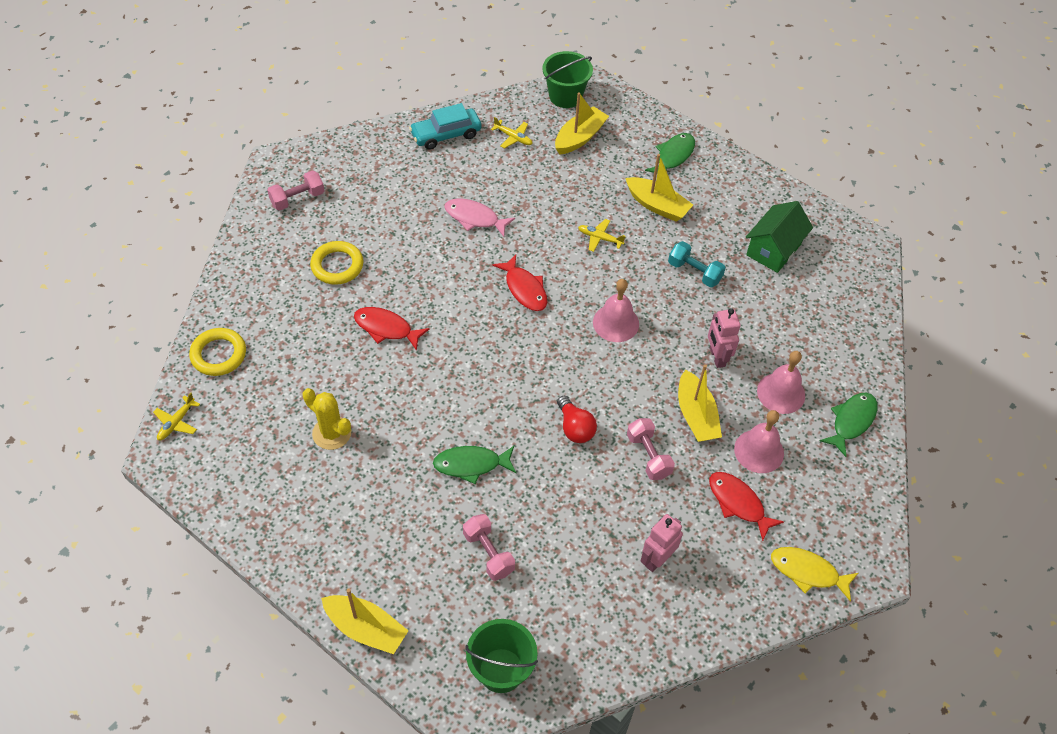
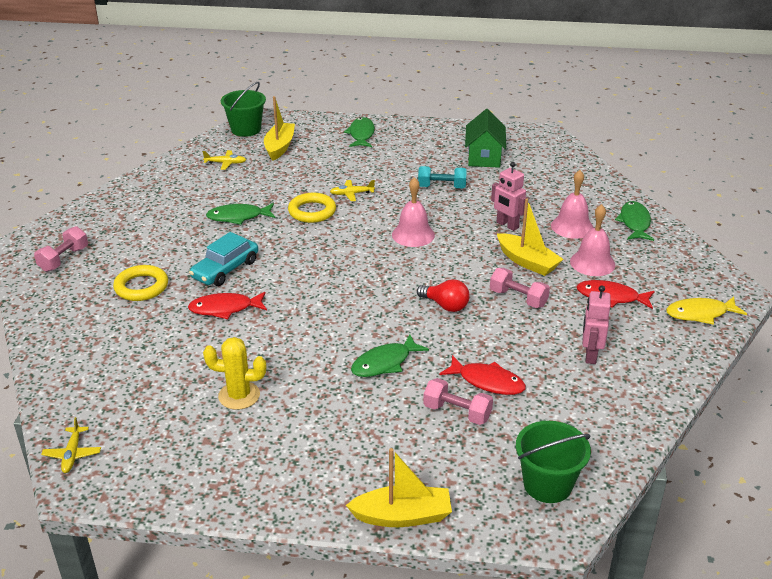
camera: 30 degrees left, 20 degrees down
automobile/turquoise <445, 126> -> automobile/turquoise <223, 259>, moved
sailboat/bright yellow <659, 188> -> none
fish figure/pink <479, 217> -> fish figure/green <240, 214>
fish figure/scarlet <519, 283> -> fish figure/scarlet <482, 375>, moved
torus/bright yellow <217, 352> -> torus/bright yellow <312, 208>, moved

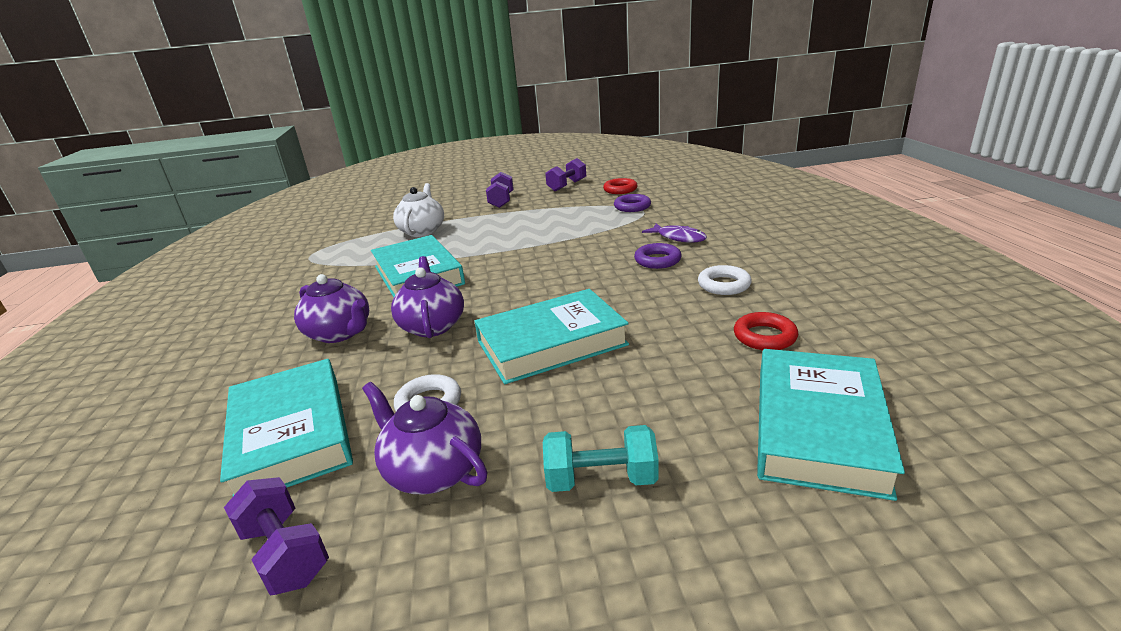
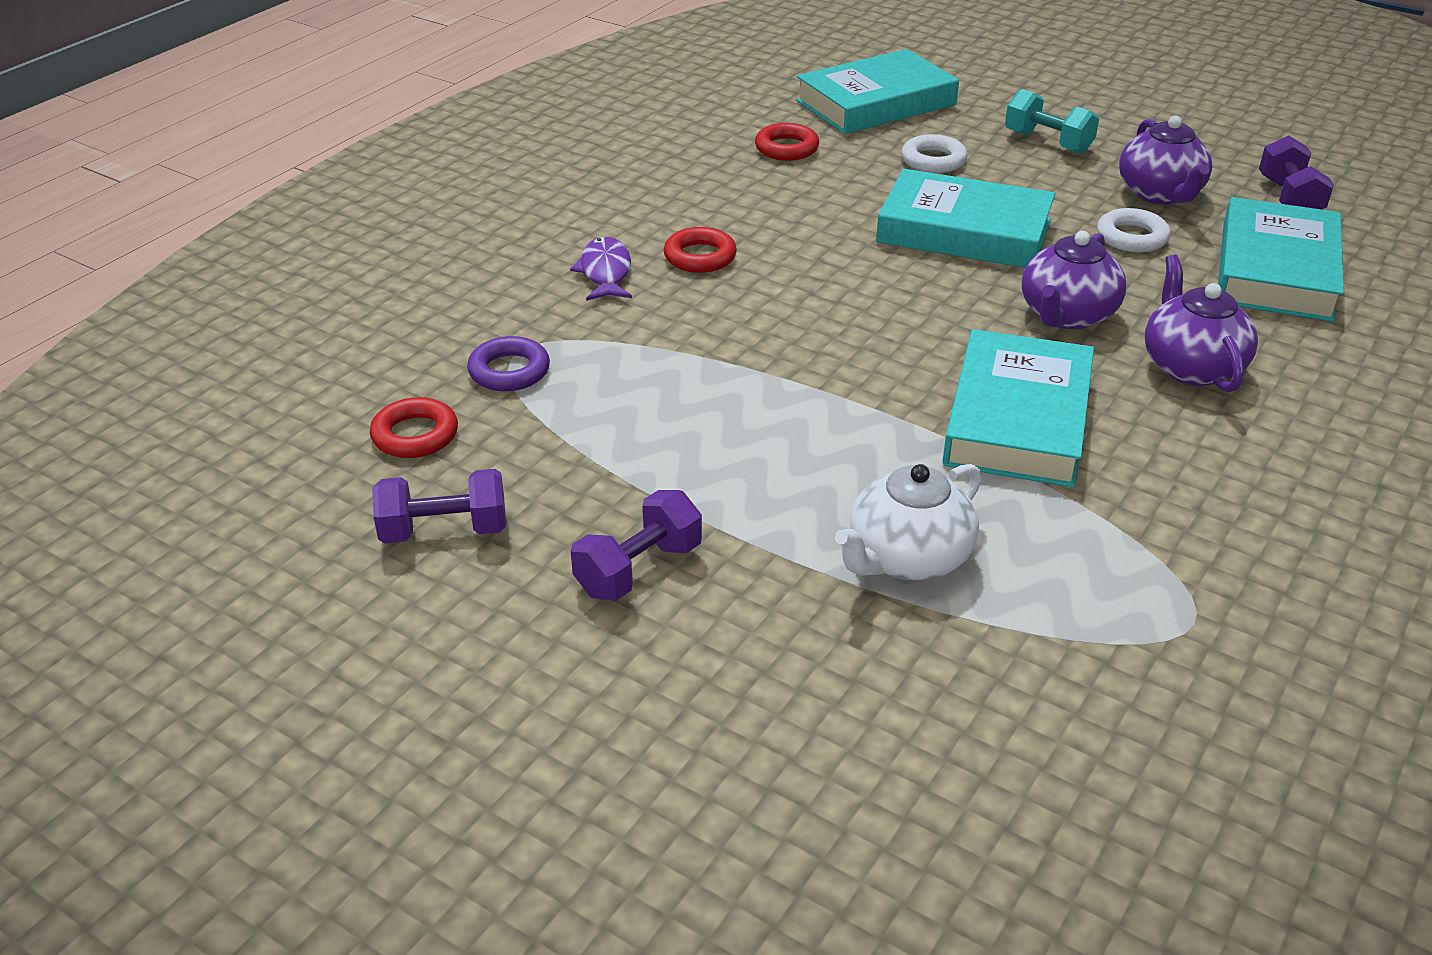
camera: 140 degrees left, 10 degrees up
torus/royal purple <658, 256> -> torus/scarlet <700, 250>
torus/pure white <725, 280> -> torus/pure white <935, 153>, moved

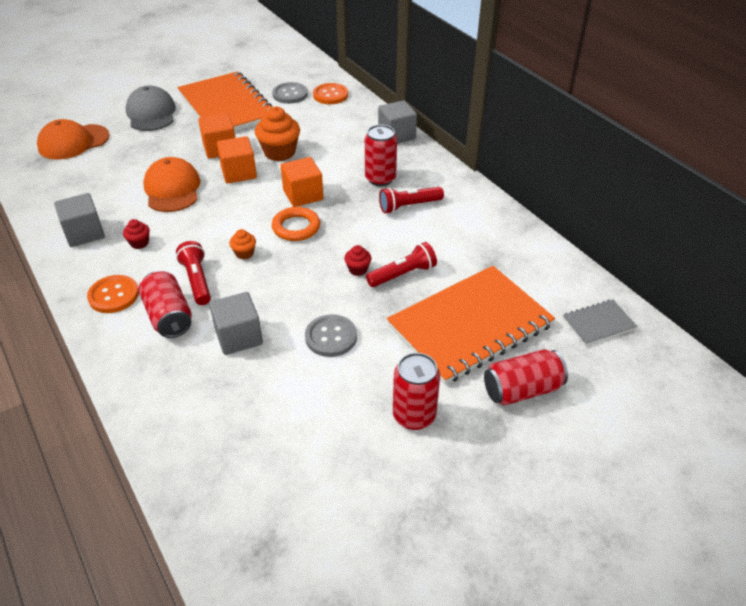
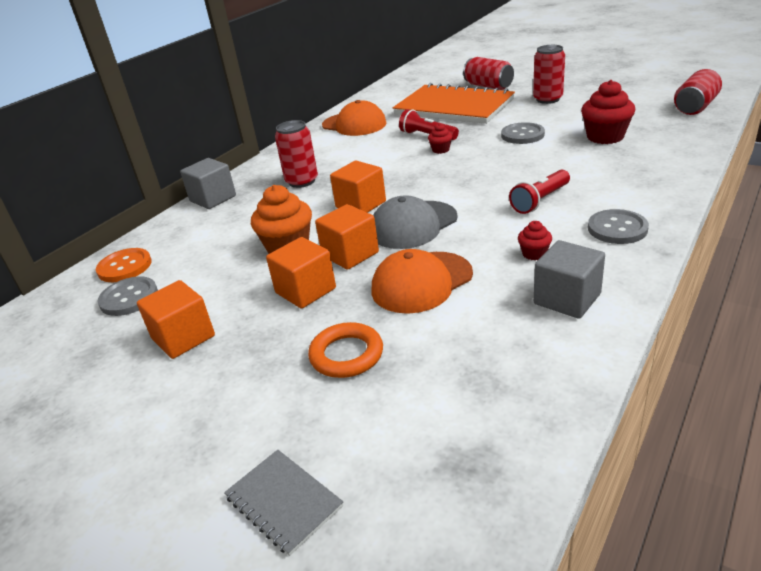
camera: 110 degrees left, 10 degrees down
notepad/bright orange <224, 101> -> cube/bright orange <176, 319>
peaked cap/grey <151, 108> -> peaked cap/grey <415, 222>, moved
peaked cap/bright orange <73, 139> -> peaked cap/bright orange <354, 118>, moved
torch/scarlet <411, 200> -> none
torus/bright orange <296, 224> -> torus/bright orange <345, 350>, moved
muffin/bright orange <242, 244> -> none
tin/scarlet <165, 304> -> tin/scarlet <698, 92>, moved
shirt button/bright orange <113, 294> -> shirt button/grey <618, 226>
cube/grey <236, 323> -> none
notepad/grey <599, 322> -> notepad/grey <283, 503>, moved
none -> muffin/scarlet <608, 112>

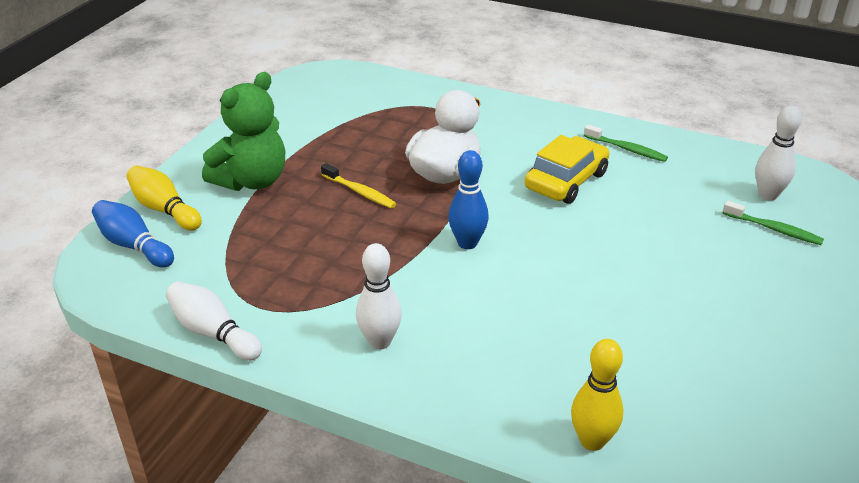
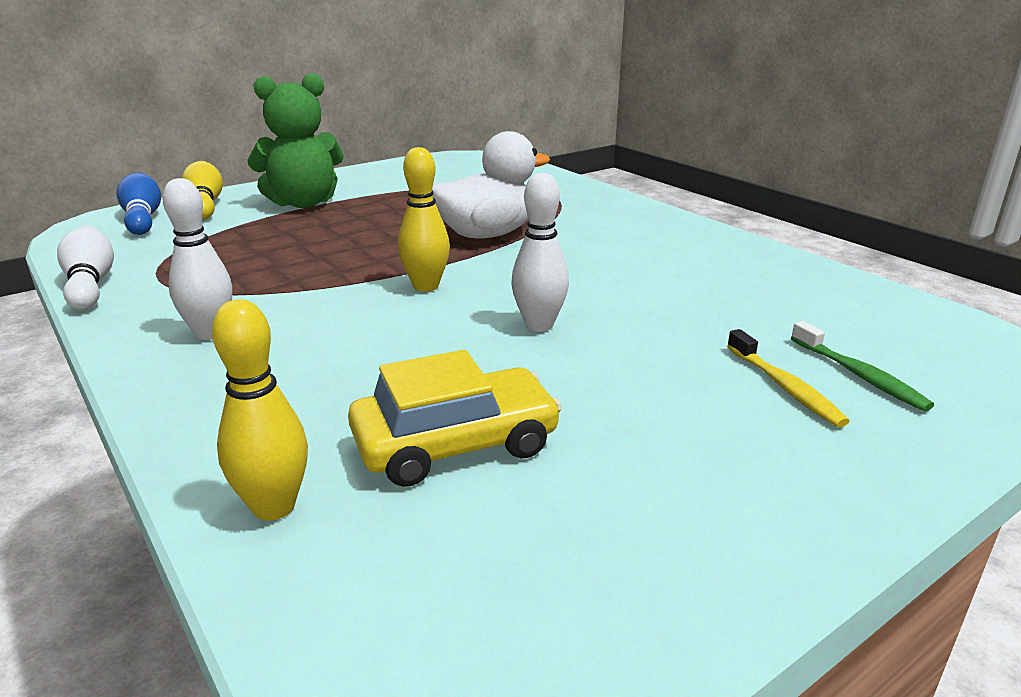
camera: 30 degrees right, 10 degrees down
bowling pin/pure white <778, 153> -> bowling pin/pure white <540, 252>, moved
toothbrush/green <626, 143> -> none
automobile/bright yellow <567, 169> -> automobile/bright yellow <455, 418>, moved
bowling pin/blue <468, 199> -> bowling pin/bright yellow <424, 219>
toothbrush/bright yellow <358, 186> -> toothbrush/bright yellow <788, 378>, moved

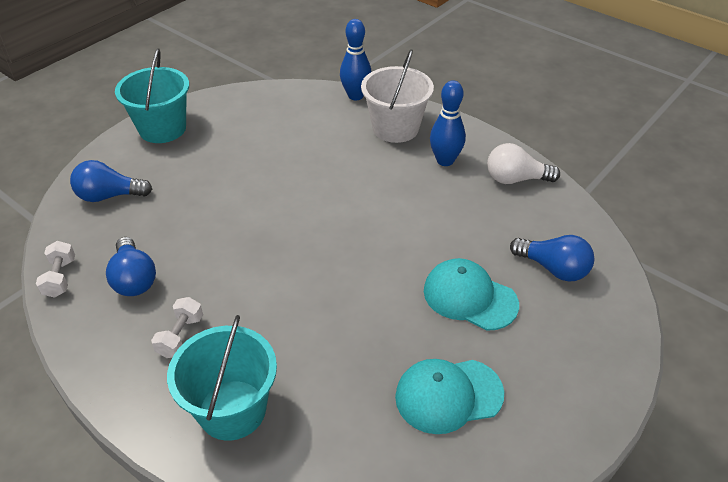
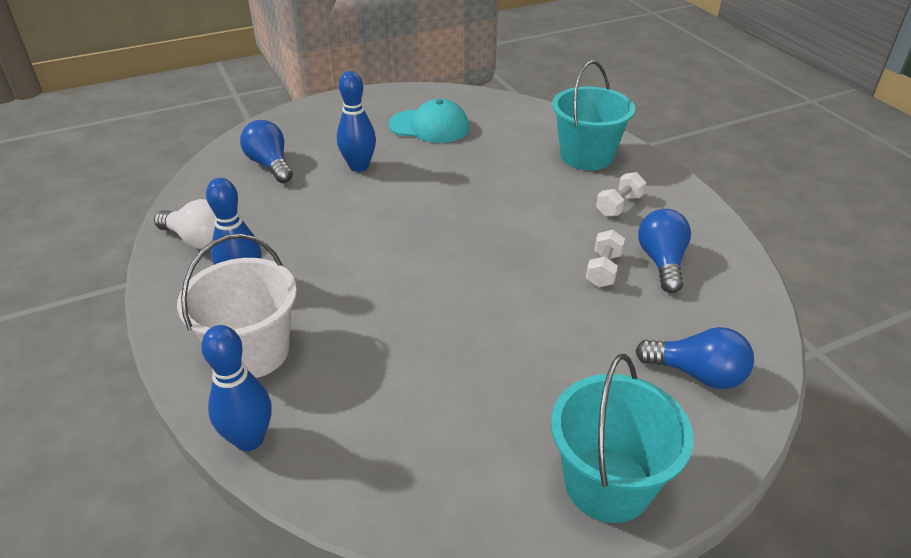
camera: 155 degrees left, 5 degrees down
dumbbell/pure white <55, 269> -> dumbbell/pure white <605, 258>, moved
peaked cap/turquoise <471, 294> -> bowling pin/blue <356, 121>

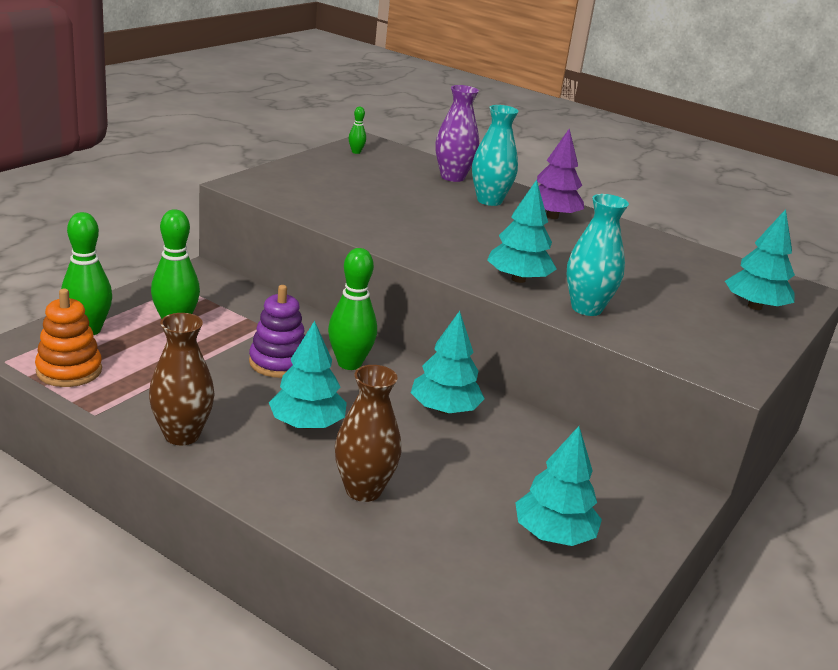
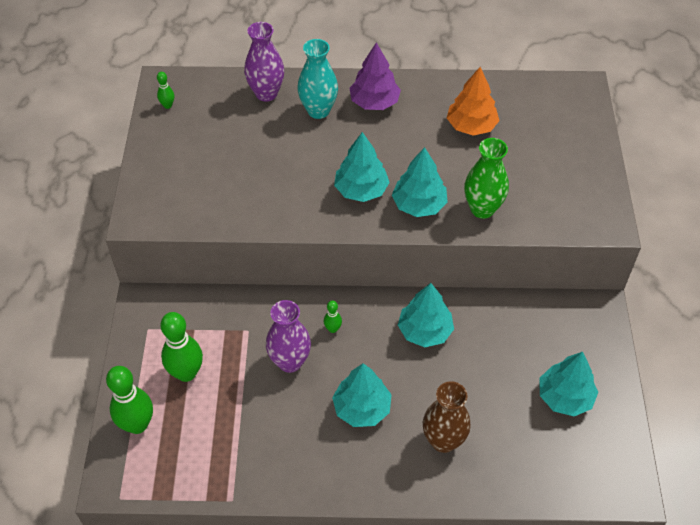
camera: 30 degrees left, 25 degrees up
tall vase/turquoise <597, 255> -> tall vase/green <486, 178>
fir tree/turquoise <760, 259> -> fir tree/turquoise <362, 167>, moved
bowling pin/green <352, 309> -> bowling pin/green <333, 317>, x0.48
ring stacker/royal purple <277, 331> -> tall vase/royal purple <288, 336>
ring stacker/bright orange <68, 338> -> none
tall vase/dark brown <182, 379> -> none
none -> fir tree/bright orange <473, 101>

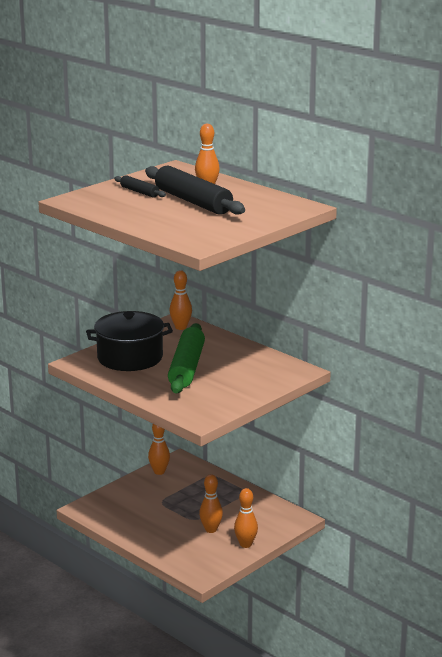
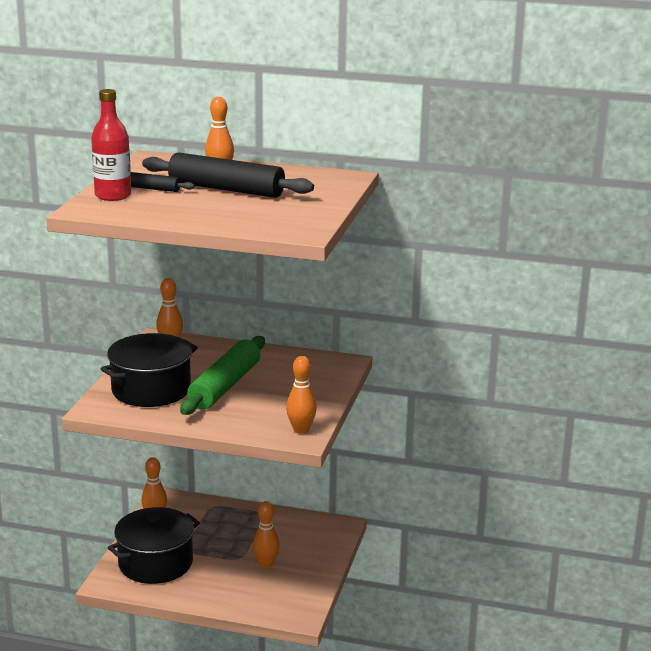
camera: 30 degrees left, 0 degrees up
dough roller/green <186, 358> -> dough roller/green <222, 375>, 45 degrees clockwise
bowling pin/bright orange <246, 518> -> bowling pin/bright orange <301, 395>, moved
none -> flask/scarlet <111, 145>
none -> cooking pot/ebony <154, 545>

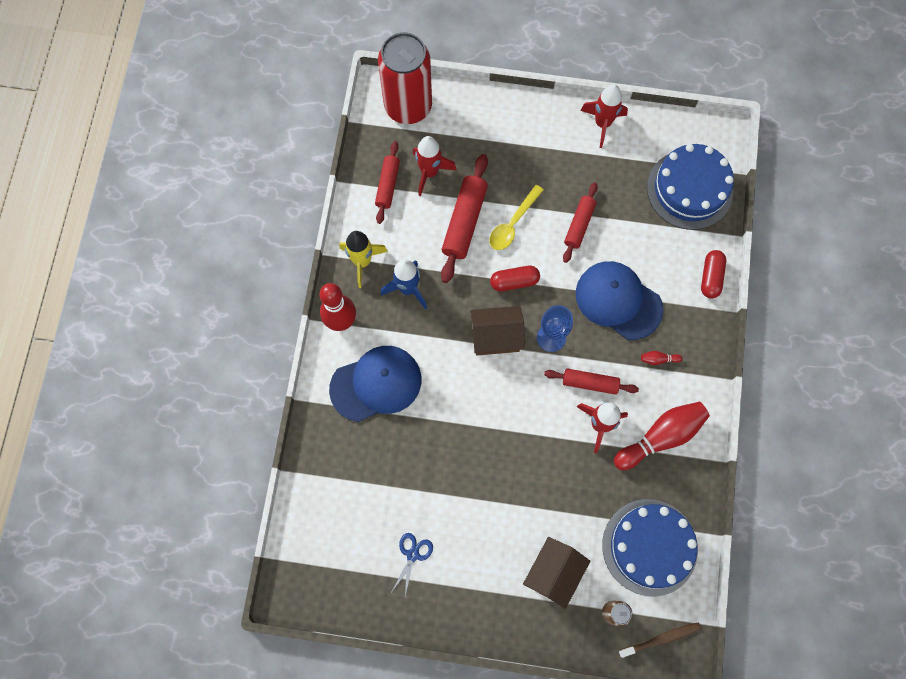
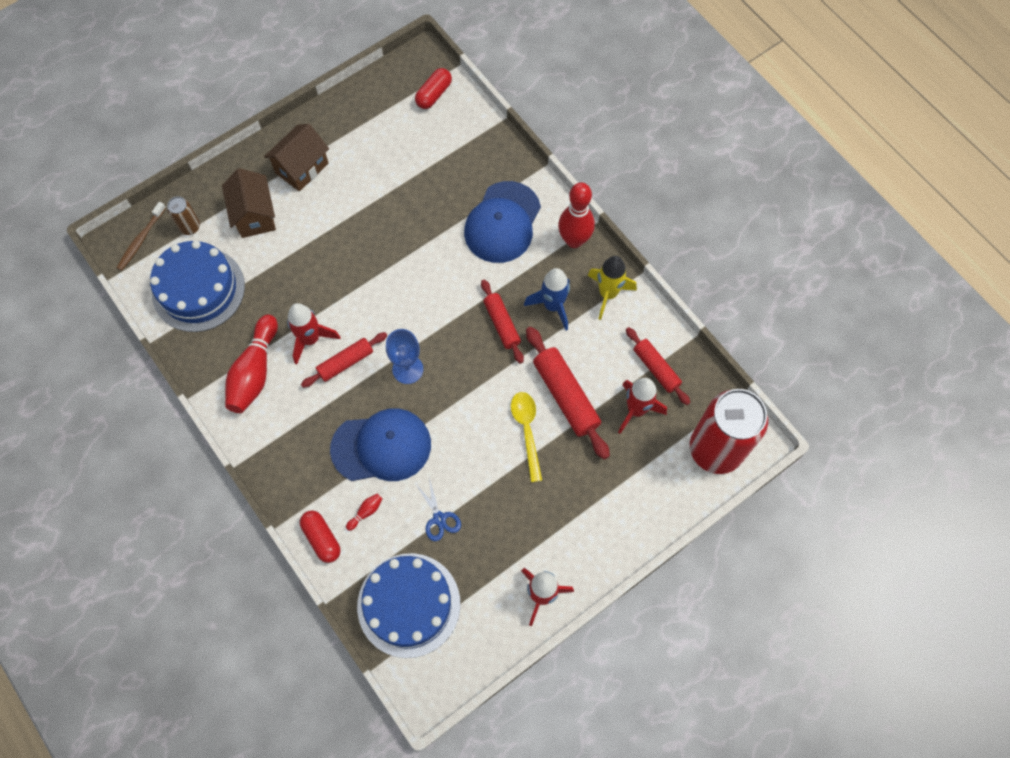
camera: 135 degrees right, 5 degrees down
dough roller/scarlet <580, 222> -> dough roller/scarlet <502, 322>, moved
pill/scarlet <515, 278> -> pill/scarlet <433, 88>, moved
cottage/dark brown <497, 330> -> cottage/dark brown <296, 158>, moved
bowling pin/scarlet <661, 358> -> bowling pin/scarlet <364, 512>, moved
shears/blue <412, 565> -> shears/blue <438, 509>, moved

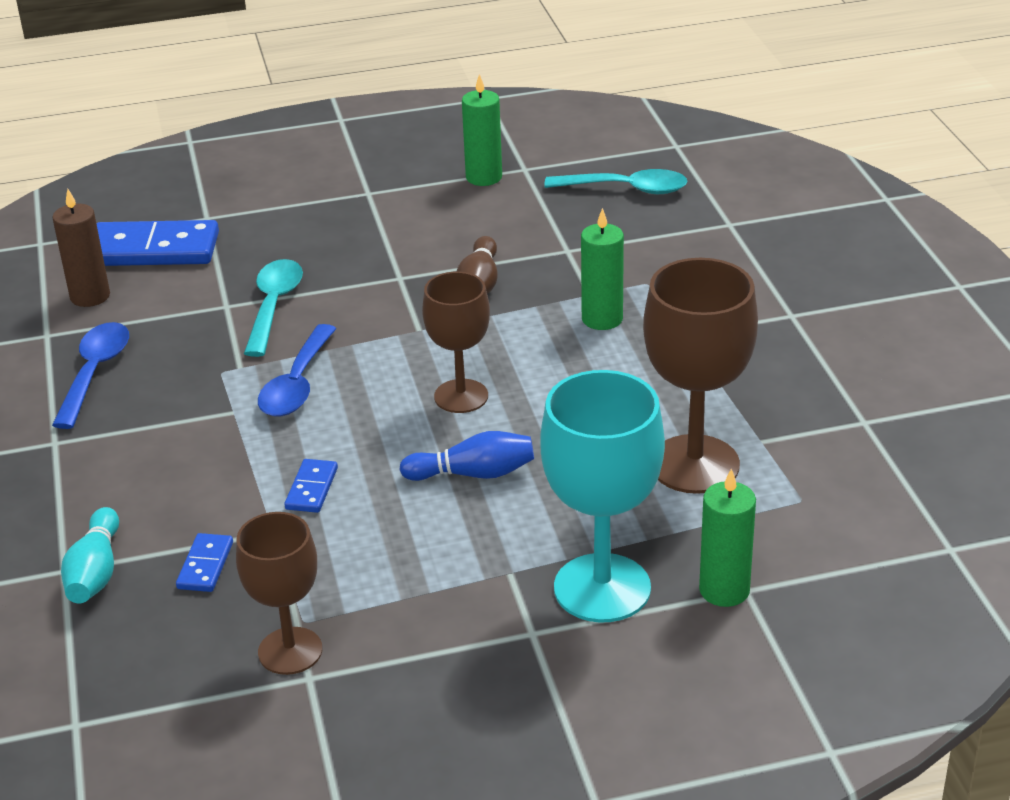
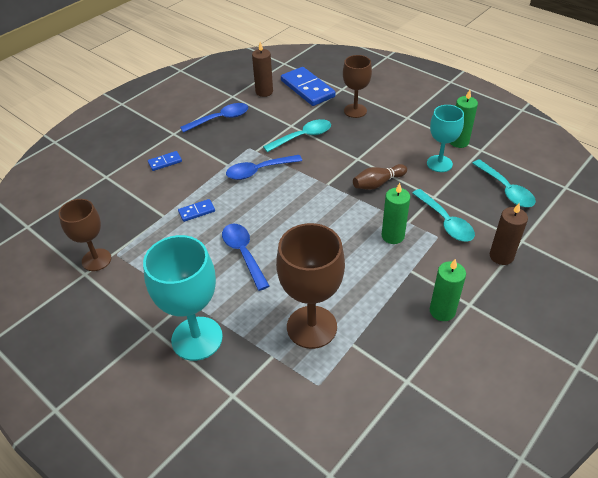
camera: 55 degrees right, 10 degrees up
goblet/dark brown <456, 342> -> goblet/dark brown <357, 86>, moved
bowling pin/blue <467, 456> -> spoon/blue <246, 257>
pillar candle/green <727, 537> -> pillar candle/green <448, 290>, moved
bowling pin/turquoise <90, 555> -> none
domino piece/blue <204, 562> -> domino piece/blue <165, 161>, moved
none -> goblet/turquoise <445, 138>
none -> spoon/turquoise <443, 215>
none -> pillar candle/dark brown <509, 234>

